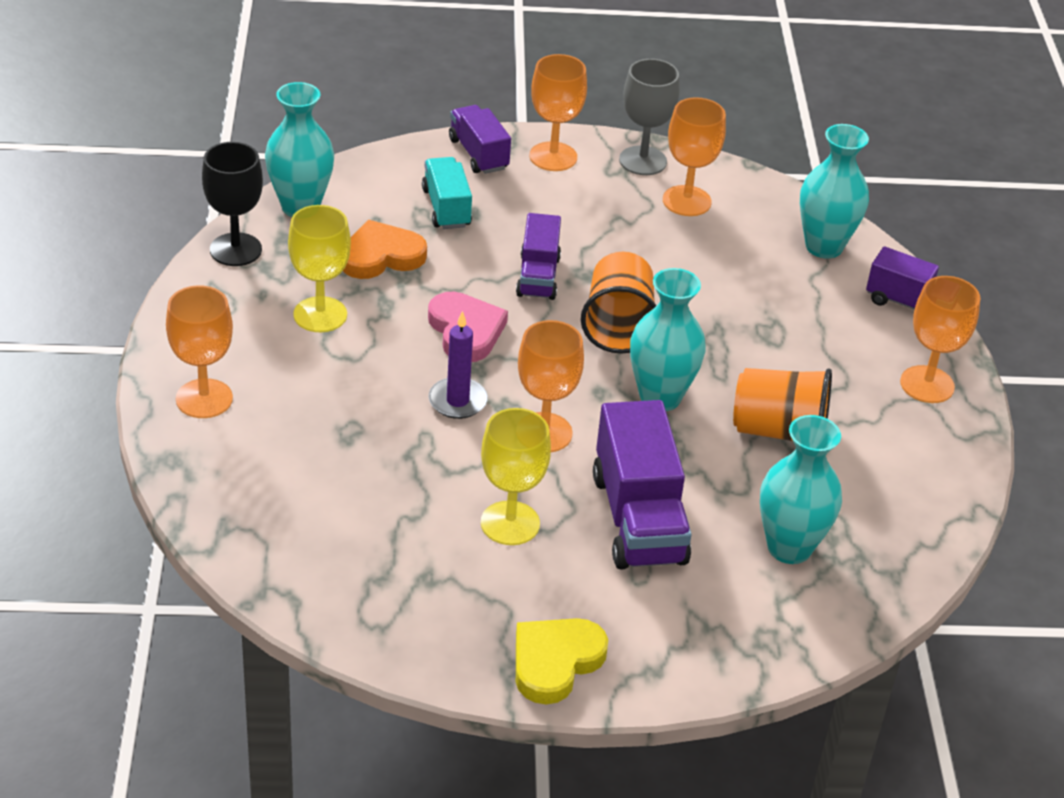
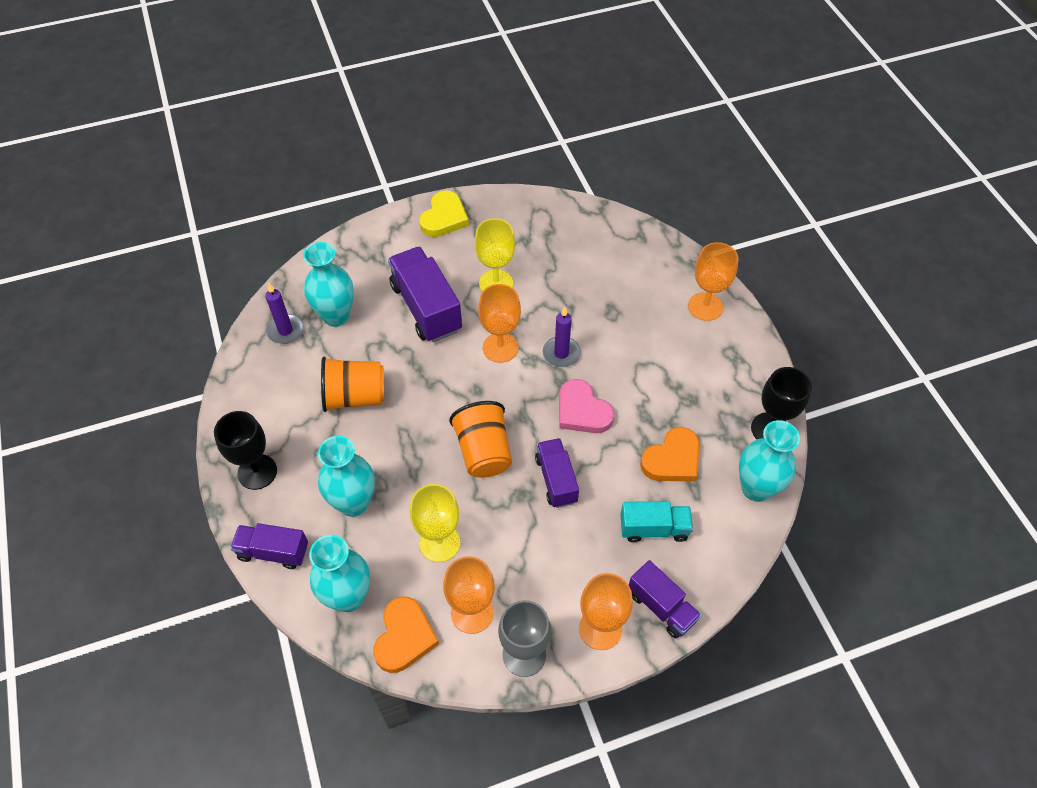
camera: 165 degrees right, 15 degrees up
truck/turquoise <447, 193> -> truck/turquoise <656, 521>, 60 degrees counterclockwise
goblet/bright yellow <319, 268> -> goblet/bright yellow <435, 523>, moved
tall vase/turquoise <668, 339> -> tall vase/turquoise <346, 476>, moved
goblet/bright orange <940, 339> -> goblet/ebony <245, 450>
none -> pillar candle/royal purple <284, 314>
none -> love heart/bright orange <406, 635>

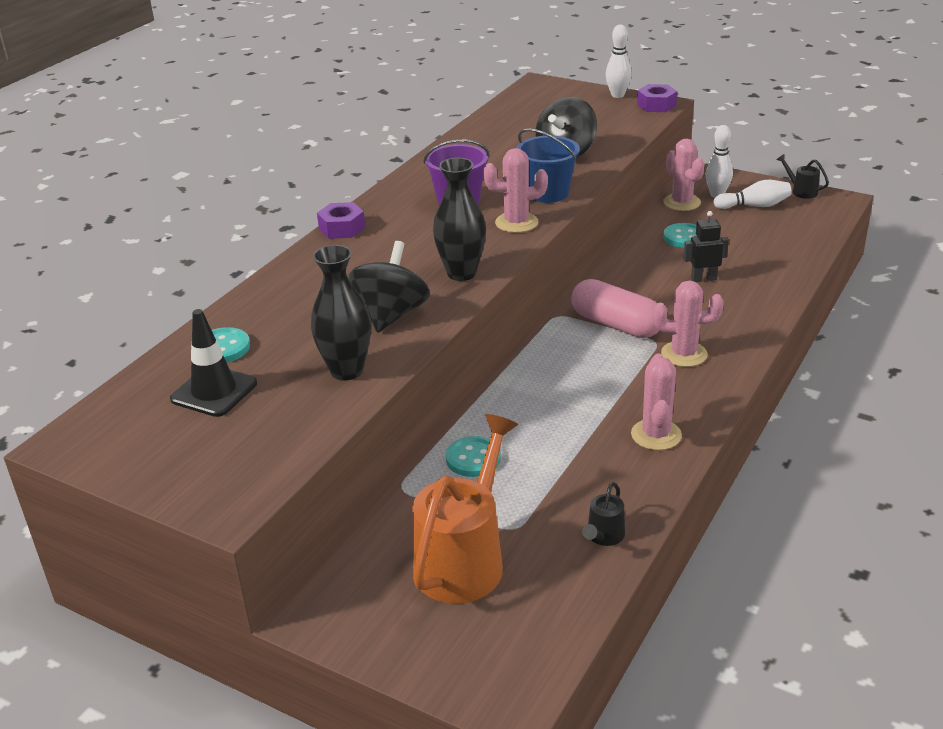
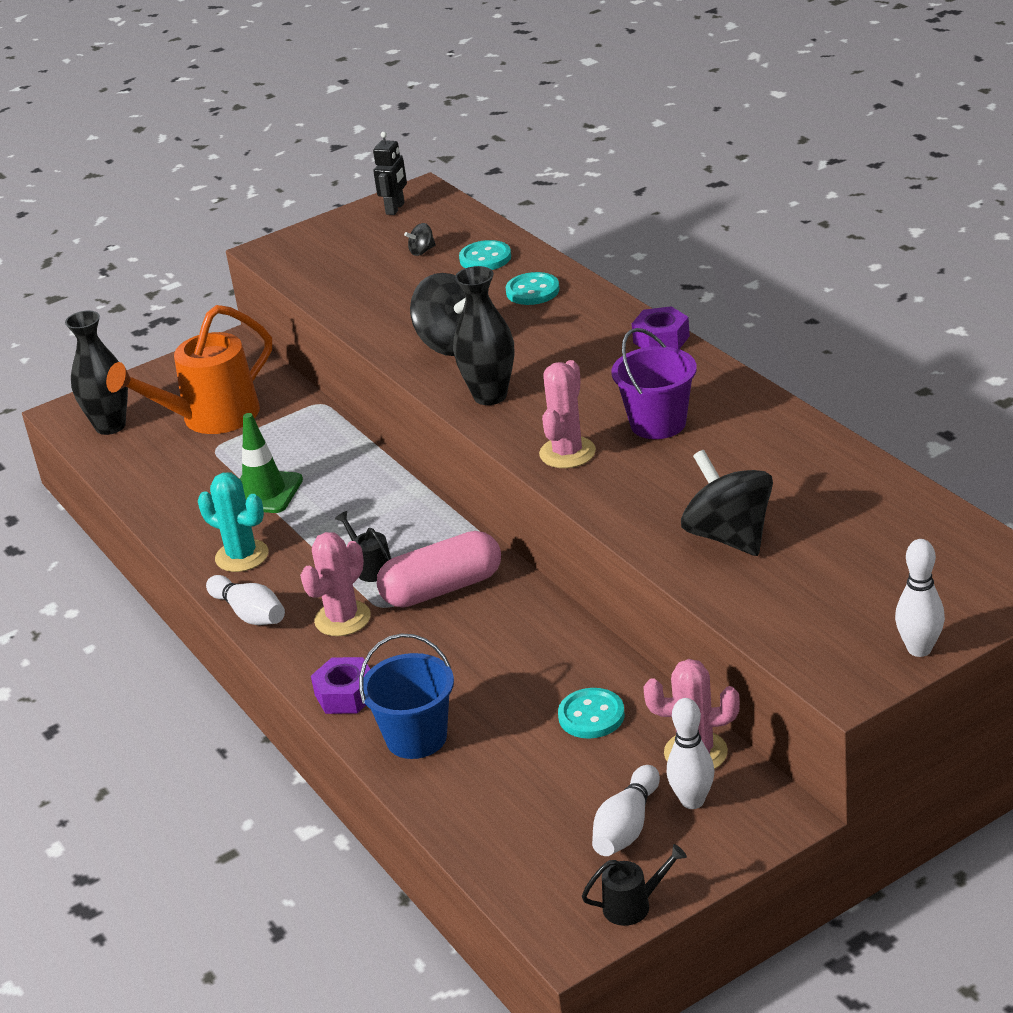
camera: 120 degrees right, 0 degrees up
hexagon nut/royal purple <657, 98> -> hexagon nut/royal purple <340, 685>, moved
bucket/blue <548, 166> -> bucket/blue <406, 696>, moved
toy robot/ebony <706, 246> -> toy robot/ebony <390, 173>, moved
tall vase/ebony <341, 313> -> tall vase/ebony <96, 373>, moved
traffic cone/ebony <213, 363> -> whirligig/ebony <420, 239>
saguaro cactus/pink <656, 401> -> saguaro cactus/turquoise <233, 522>
sprinkling can/bright orange <465, 509> -> sprinkling can/bright orange <189, 369>, 90 degrees clockwise
shirt button/turquoise <473, 456> -> shirt button/turquoise <533, 288>, moved
sprinkling can/ebony <603, 514> -> sprinkling can/ebony <363, 546>, moved
none -> traffic cone/green <271, 463>
none -> bowling pin/pure white <245, 600>

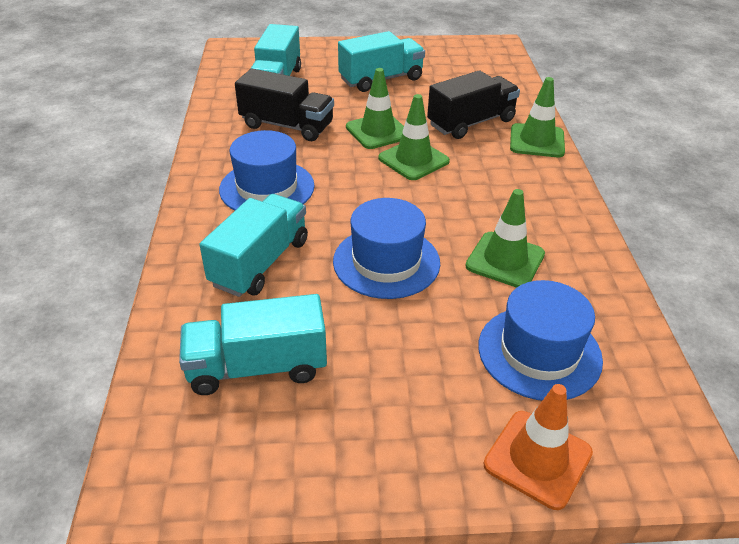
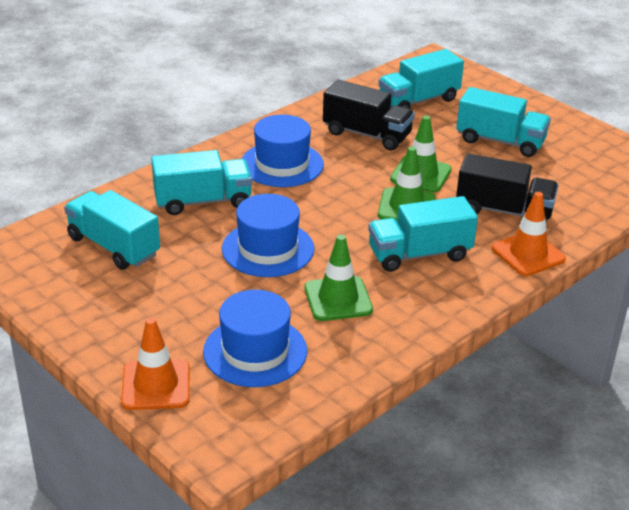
camera: 50 degrees right, 5 degrees down
truck/ebony <284, 105> -> truck/ebony <369, 115>, 45 degrees counterclockwise
traffic cone/green <537, 117> -> traffic cone/bright orange <529, 234>
none -> truck/turquoise <423, 234>

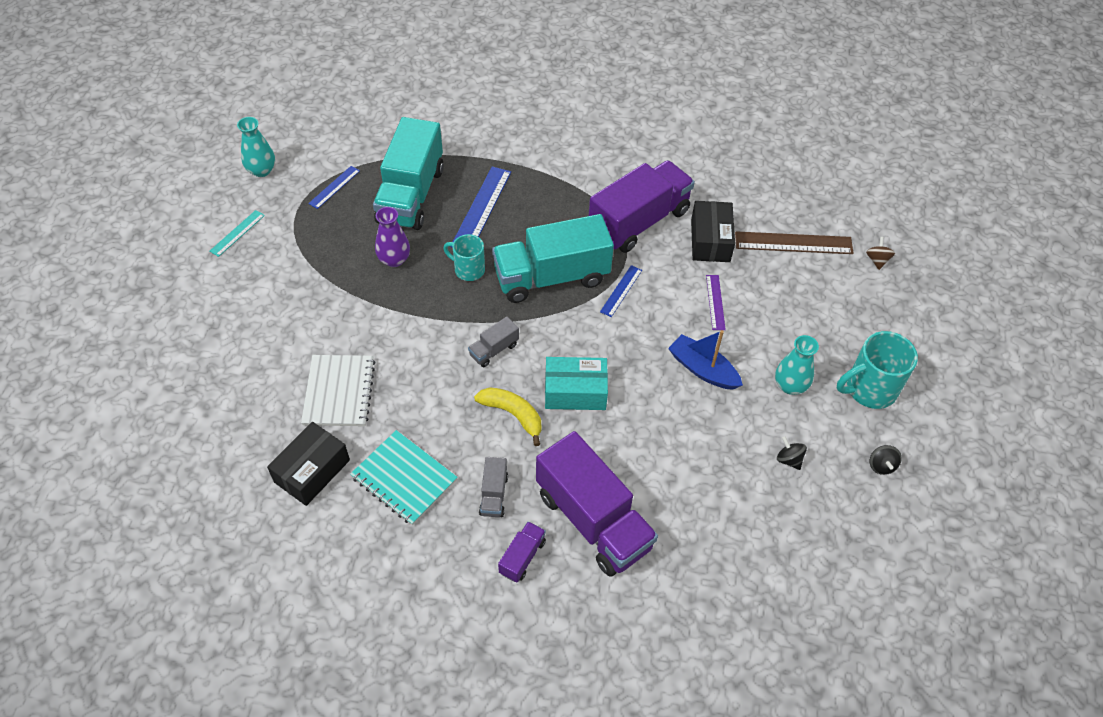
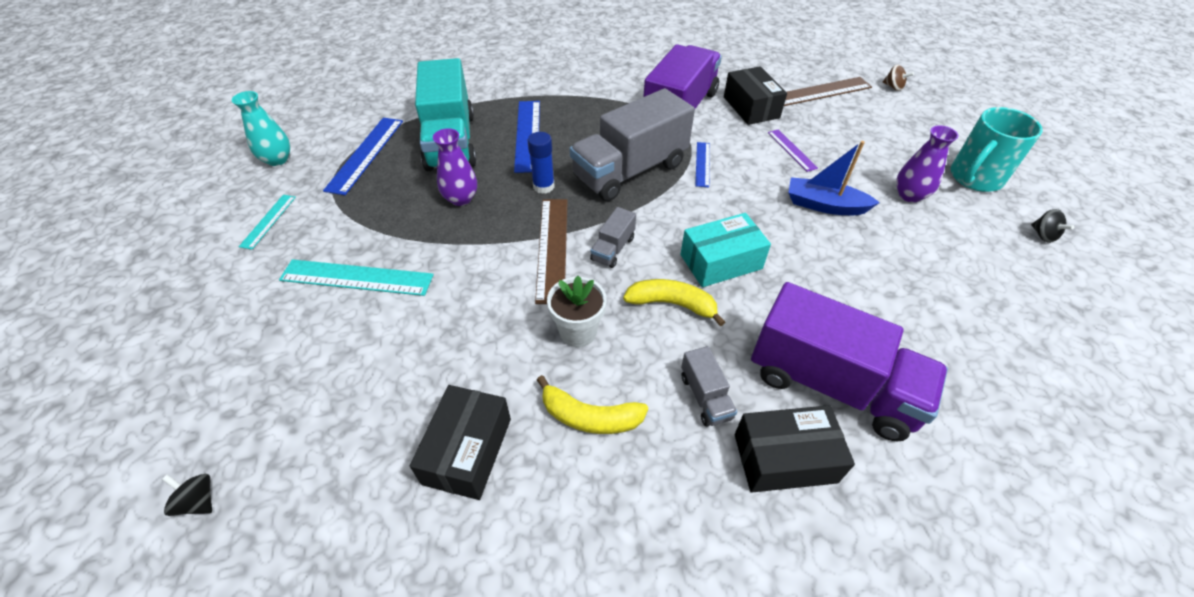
camera: 20 degrees left, 5 degrees down
straightedge/blue <334, 187> -> straightedge/blue <363, 156>, x1.77
truck/turquoise <553, 258> -> truck/grey <632, 144>
mug/turquoise <464, 257> -> glue/blue <541, 163>
whirligig/dark brown <880, 253> -> whirligig/dark brown <898, 78>, 150 degrees clockwise
tall vase/turquoise <797, 365> -> tall vase/royal purple <927, 164>
notepad/pure white <338, 390> -> none
notepad/turquoise <404, 477> -> banana fruit/bright yellow <592, 404>
whirligig/ebony <792, 453> -> whirligig/ebony <187, 495>, moved
truck/royal purple <522, 551> -> package/ebony <795, 449>
none -> straightedge/dark brown <551, 251>
none -> straightedge/turquoise <356, 277>
none -> flower pot/pure white <577, 311>

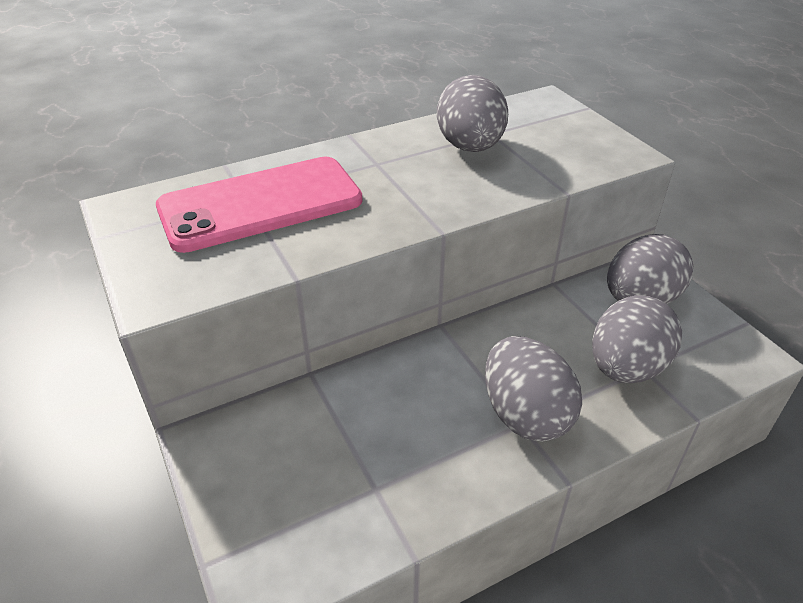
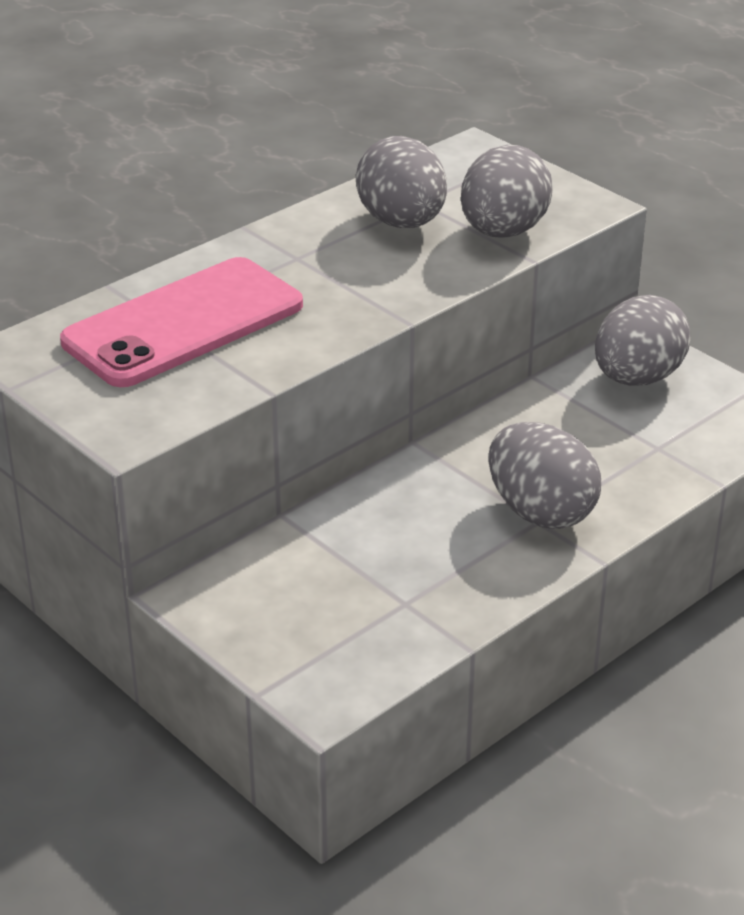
camera: 15 degrees left, 5 degrees down
egg/grey <637, 339> -> egg/grey <507, 191>, moved

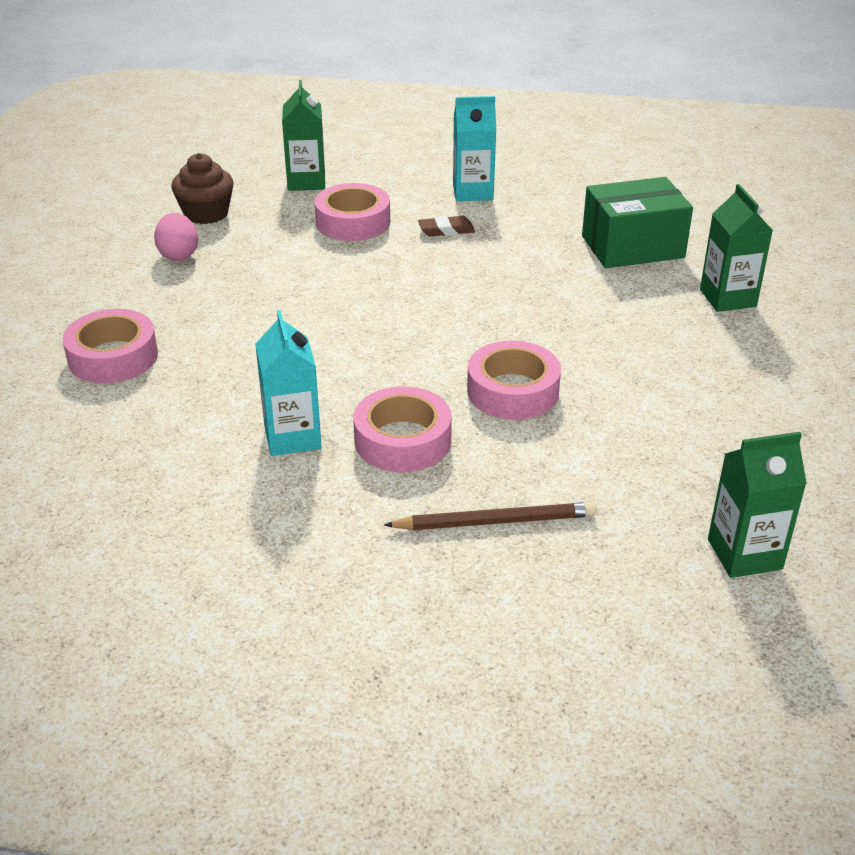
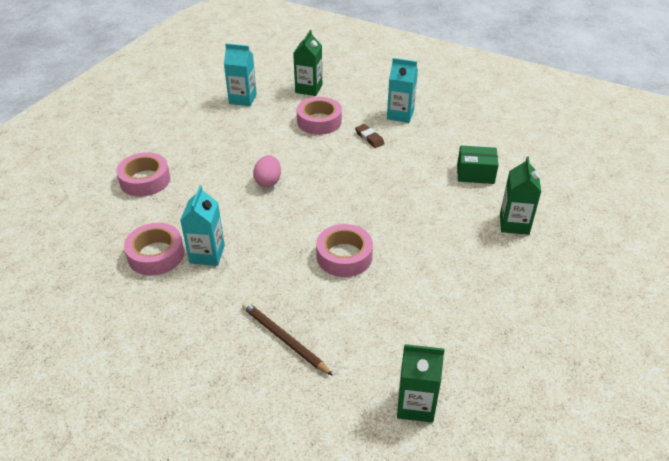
camera: 20 degrees right, 5 degrees up
muffin/dark brown <202, 188> -> juice carton/turquoise <240, 74>
package/green <637, 222> -> package/green <478, 165>, x0.67
egg/pink <176, 237> -> egg/pink <267, 171>, moved
pencil eraser/dark brown <446, 226> -> pencil eraser/dark brown <370, 136>, 45 degrees clockwise
roll of tape/pink <402, 429> -> roll of tape/pink <154, 249>, moved
pencil/dark brown <490, 516> -> pencil/dark brown <287, 339>, 150 degrees counterclockwise

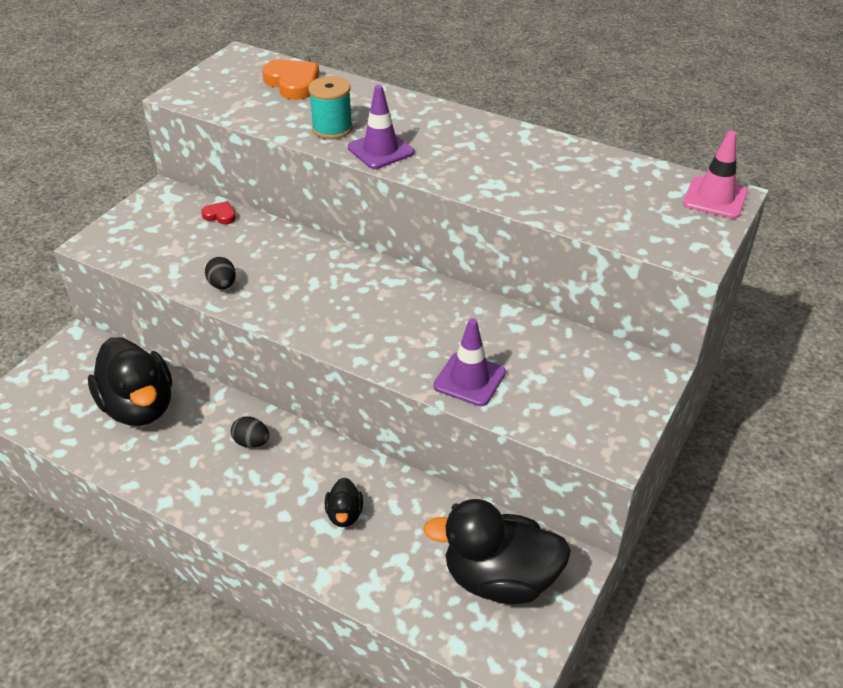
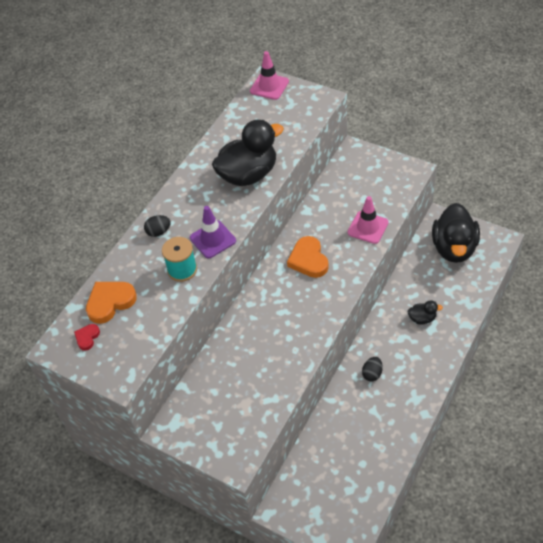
camera: 85 degrees left, 10 degrees up
love heart/scarlet <218, 213> -> love heart/scarlet <87, 337>, moved
egg/ebony <220, 273> -> egg/ebony <157, 226>, moved
traffic cone/royal purple <470, 362> -> traffic cone/pink <368, 220>
rubber duck/ebony <130, 381> -> rubber duck/ebony <248, 153>, moved
none -> love heart/bright orange <308, 257>

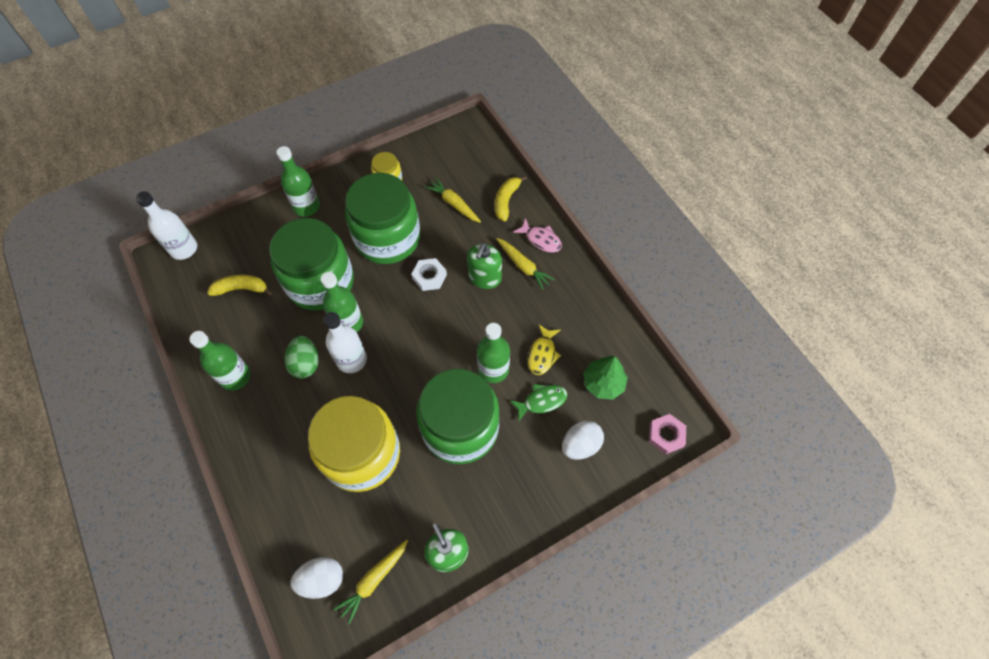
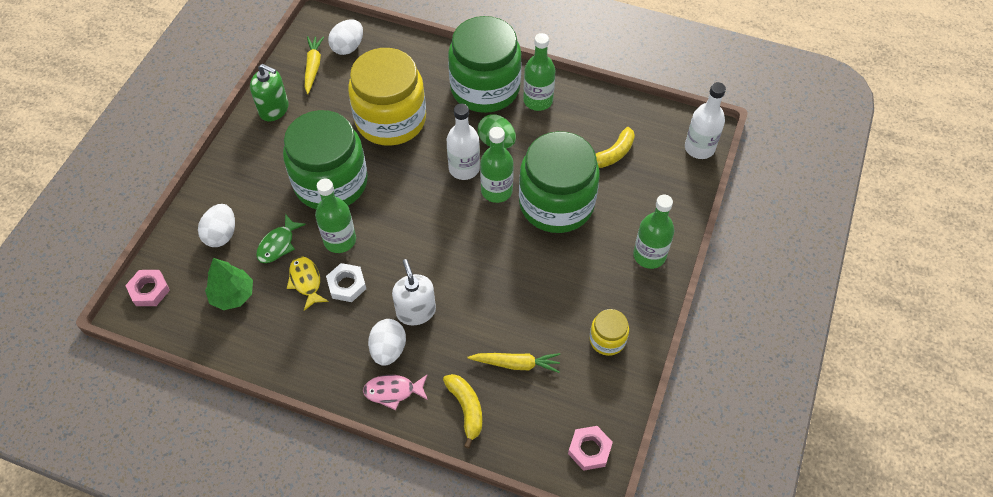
camera: 140 degrees right, 5 degrees down
preserve jar/green <382, 218> -> preserve jar/green <485, 64>, moved
carrot/bright yellow <525, 264> -> egg/pure white <387, 342>
soap dispenser/green <484, 266> -> soap dispenser/pure white <414, 292>
hexagon nut/pure white <429, 274> -> hexagon nut/pure white <346, 282>, moved
none -> hexagon nut/pink <590, 448>

